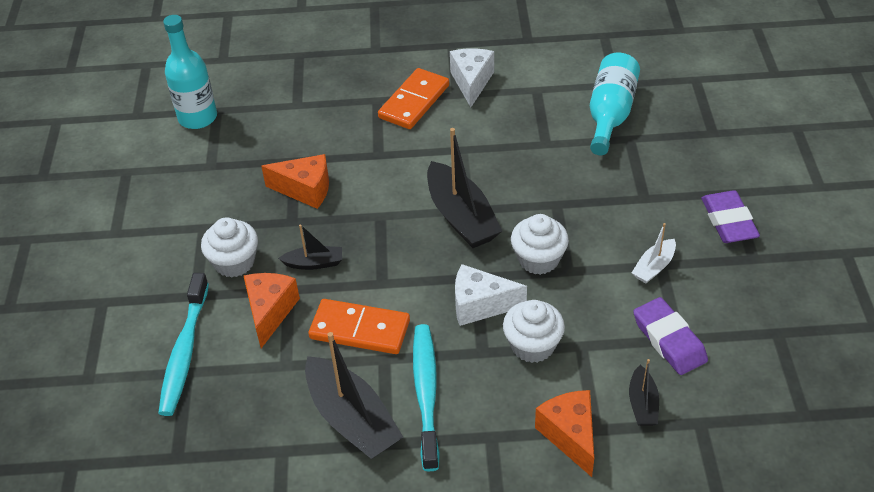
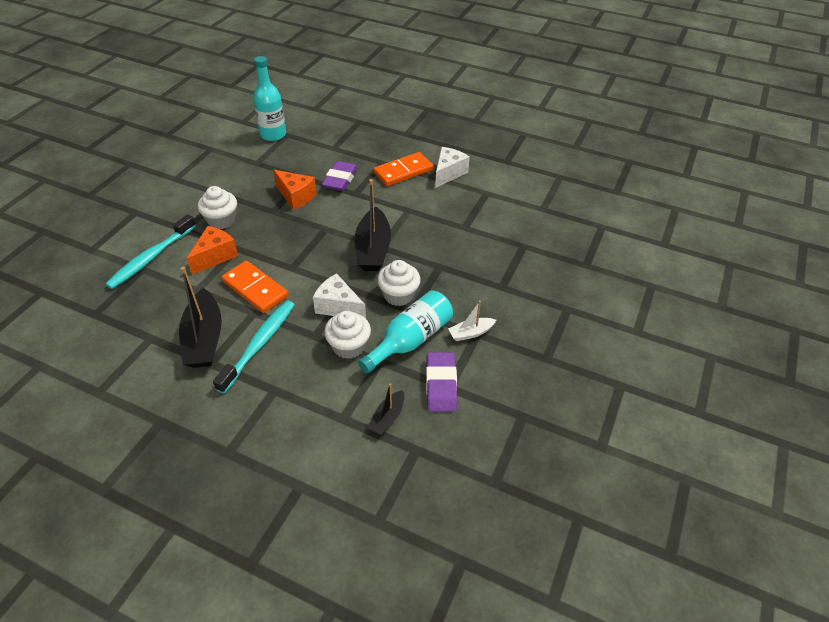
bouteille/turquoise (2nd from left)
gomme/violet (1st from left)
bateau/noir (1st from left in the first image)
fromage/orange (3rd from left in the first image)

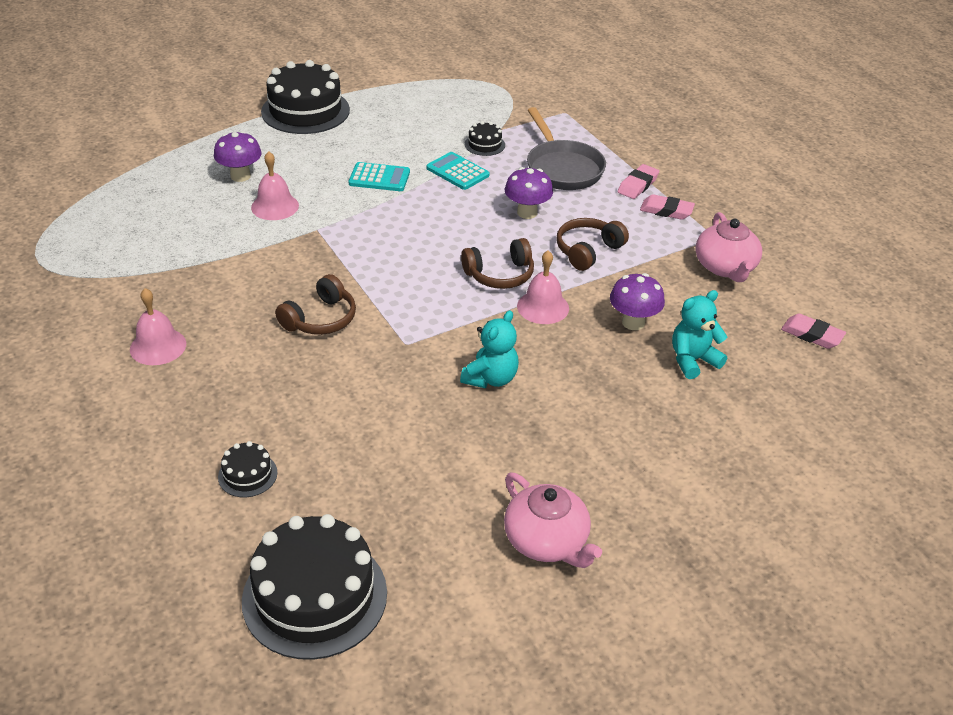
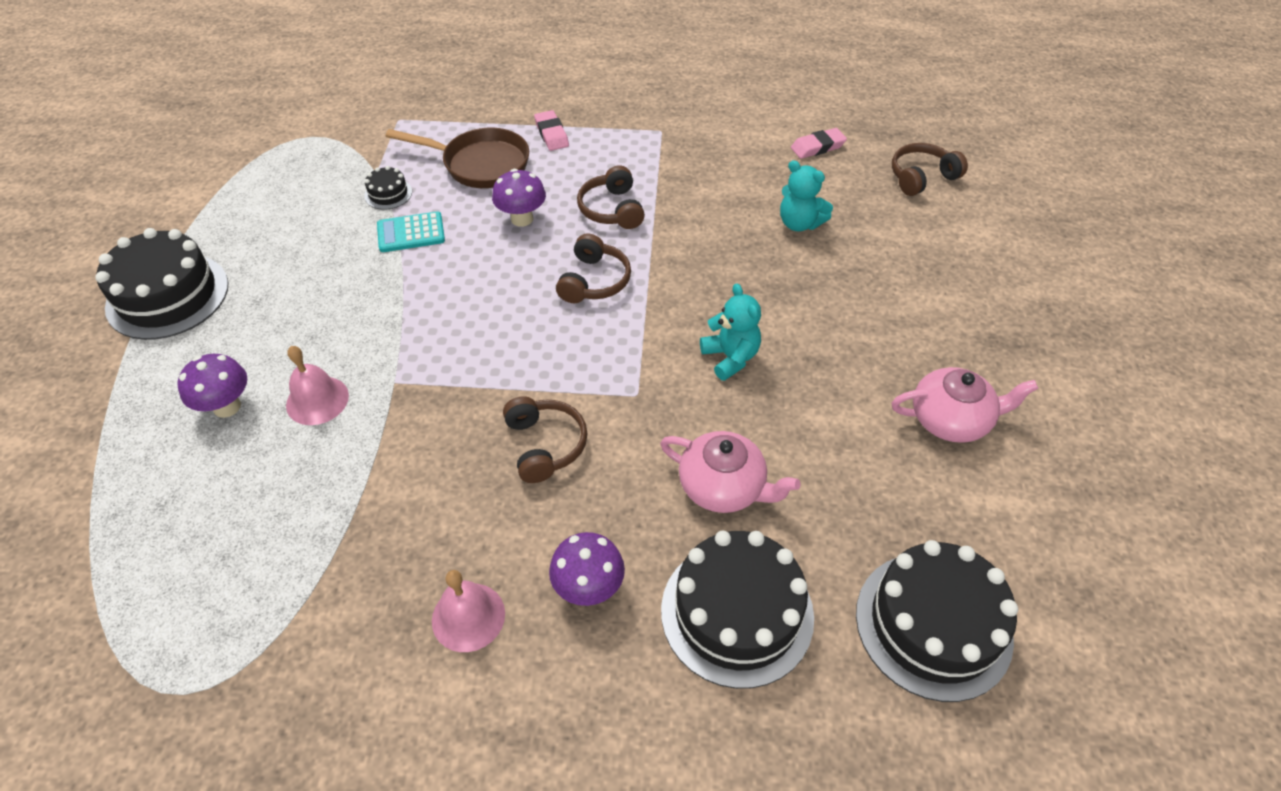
poêle/marron
calculatrice/turquoise (1st from left in the first image)
gomme/rose (2nd from left in the first image)
théière/rose (1st from left)
cloche/rose (3rd from left in the first image)
champignon/violet (3rd from left)
ours en peluche/turquoise (2nd from left)
gâteau/noir (3rd from left)
casque audio/marron (4th from left)

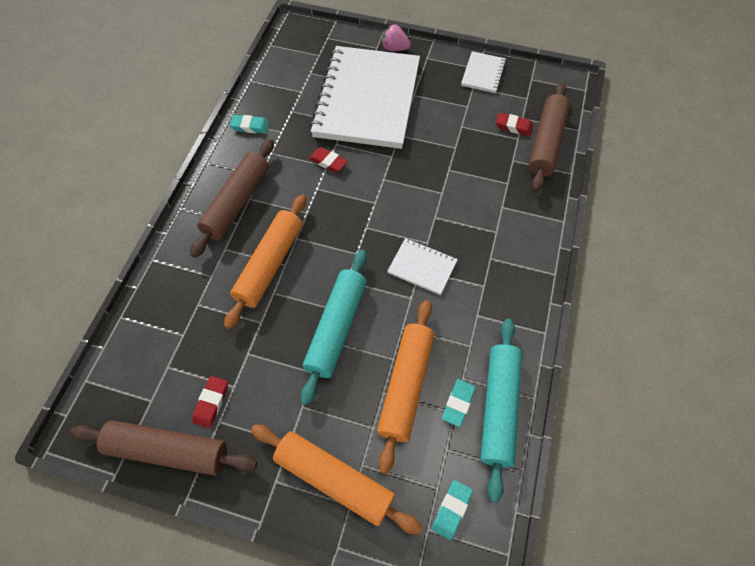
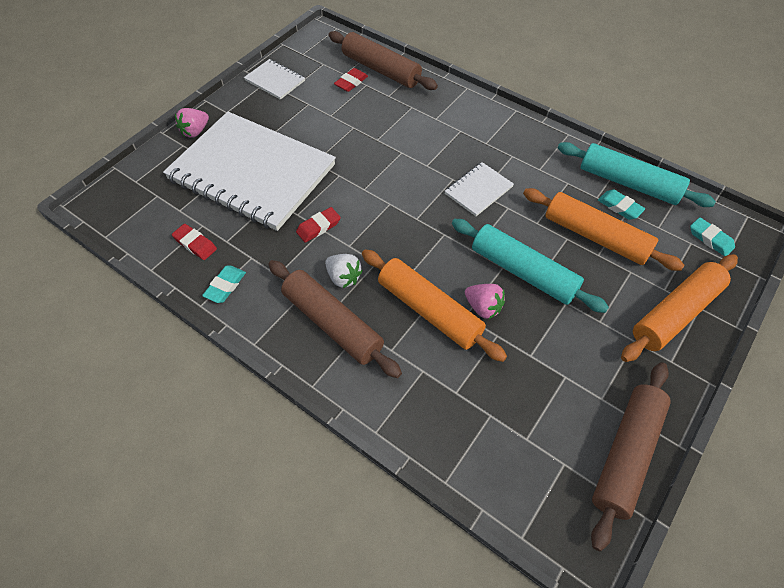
gomme/rouge (1st from left)
fraise/blanc
fraise/rose (2nd from left)

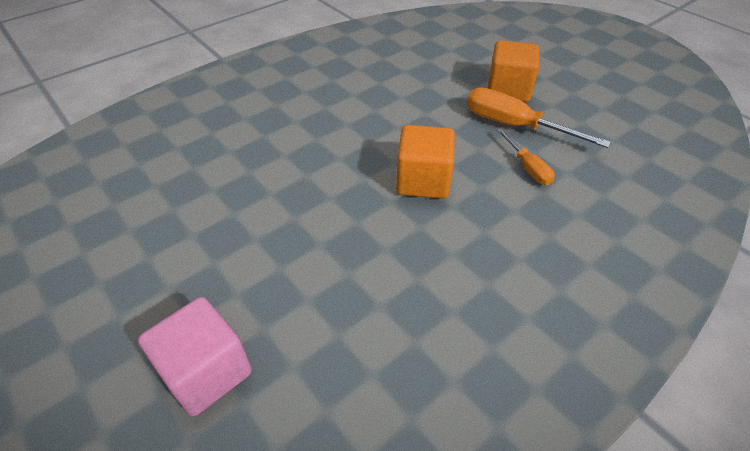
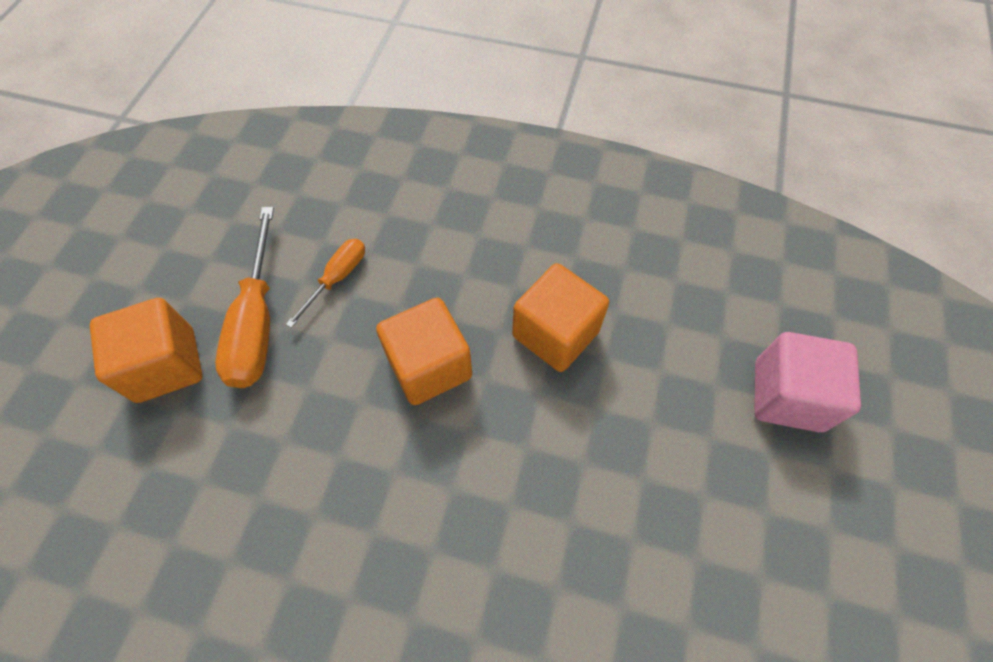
cube/orange (3rd from left)

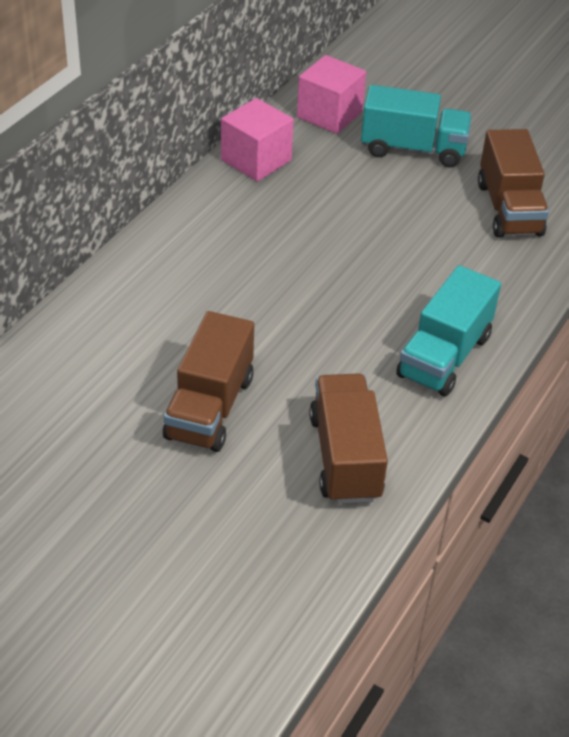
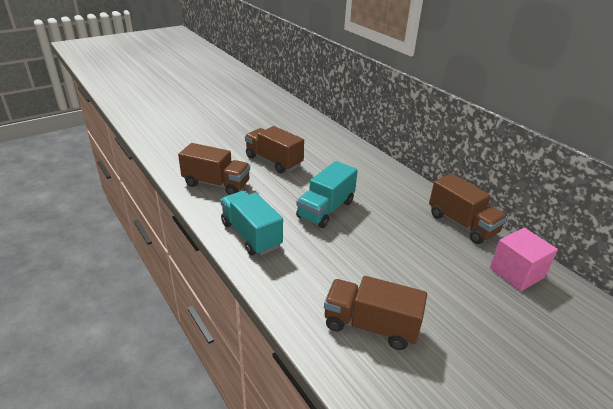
camion/turquoise (2nd from left)
camion/marron (4th from left)

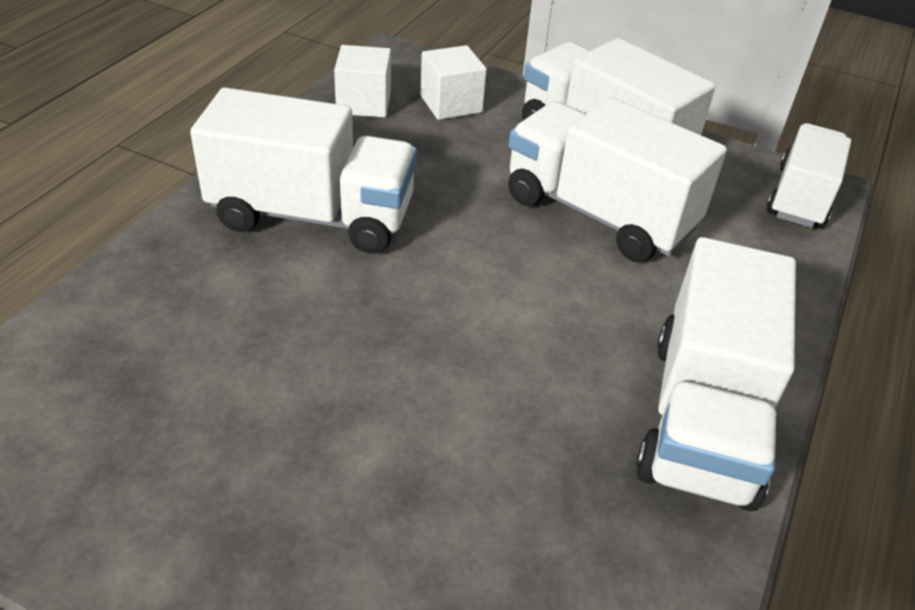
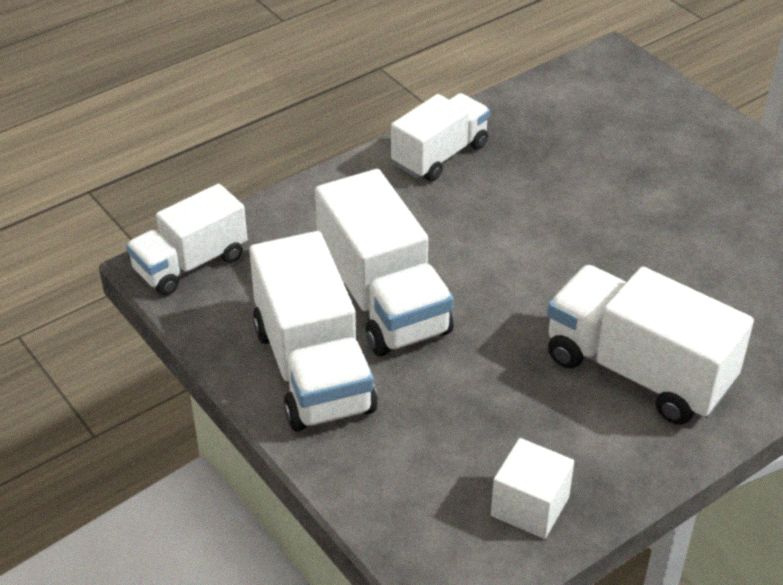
cube/blanc (2nd from left in the first image)
camion/blanc (4th from left)

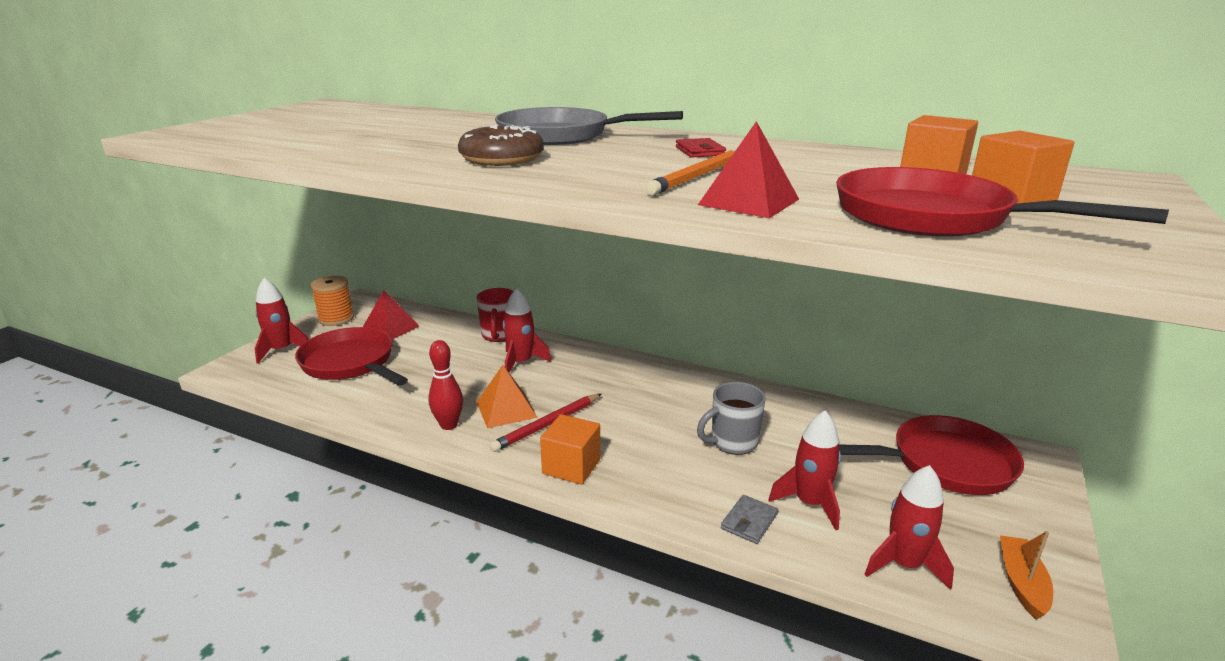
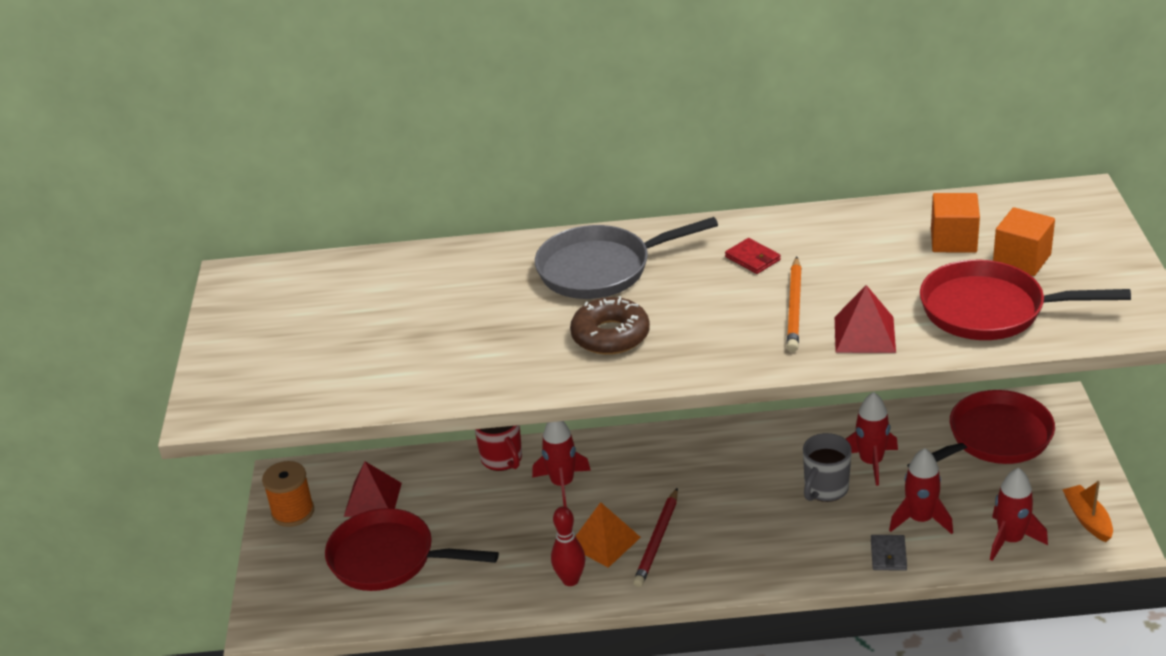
fusée/rouge (2nd from left)
cube/orange (1st from left in the first image)

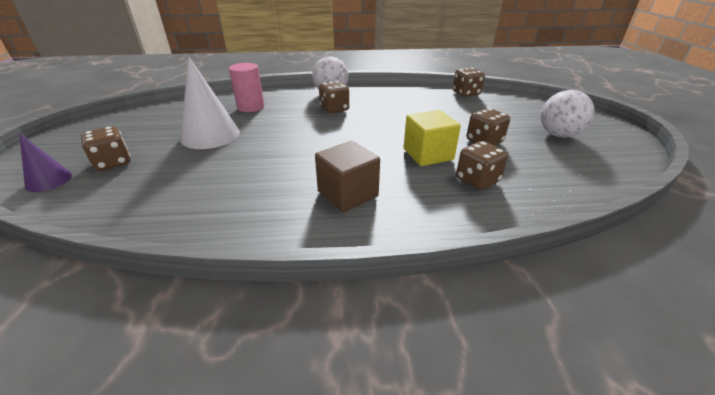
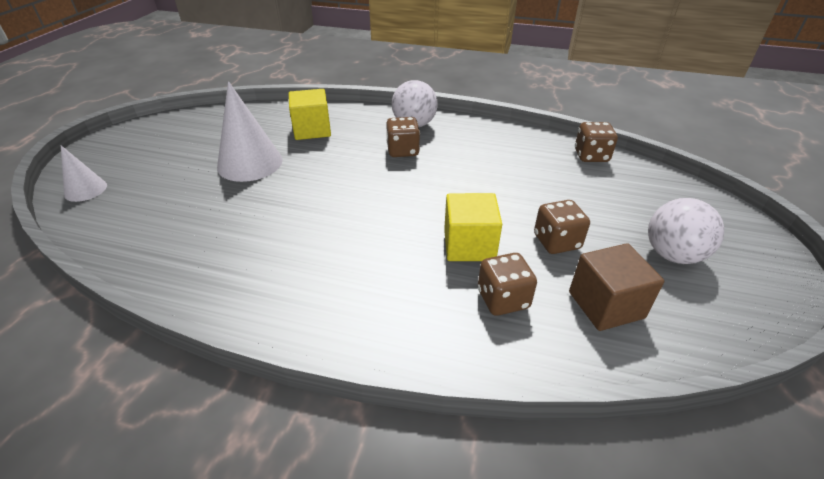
cube/jaune (1st from left)
dé/marron (1st from left in the first image)
cône/blanc (1st from left)
cube/marron

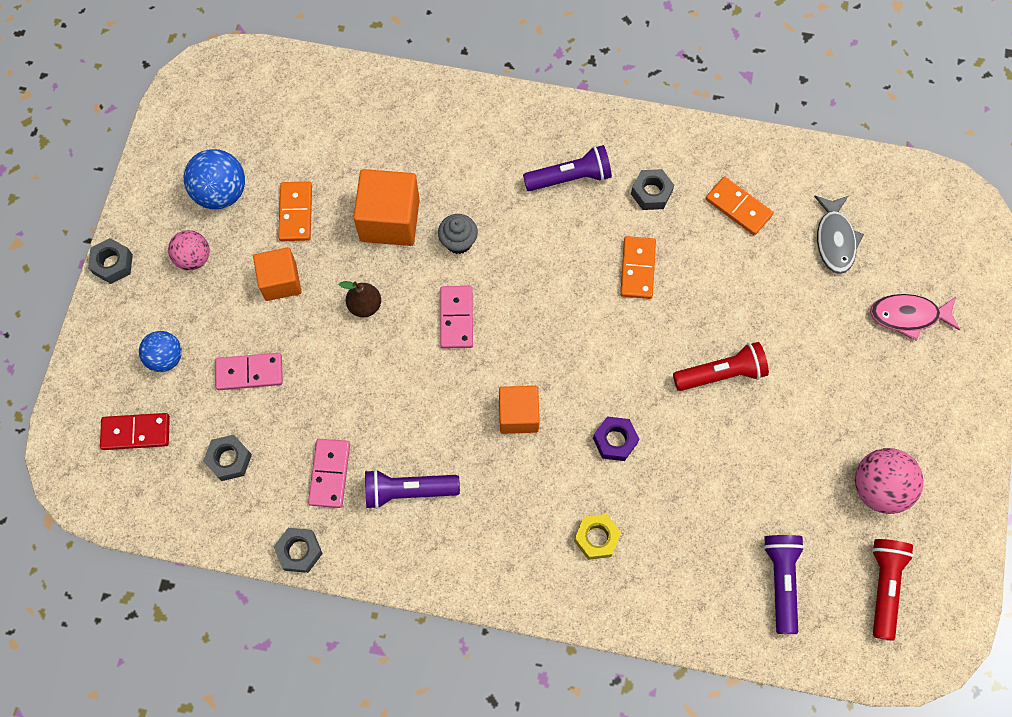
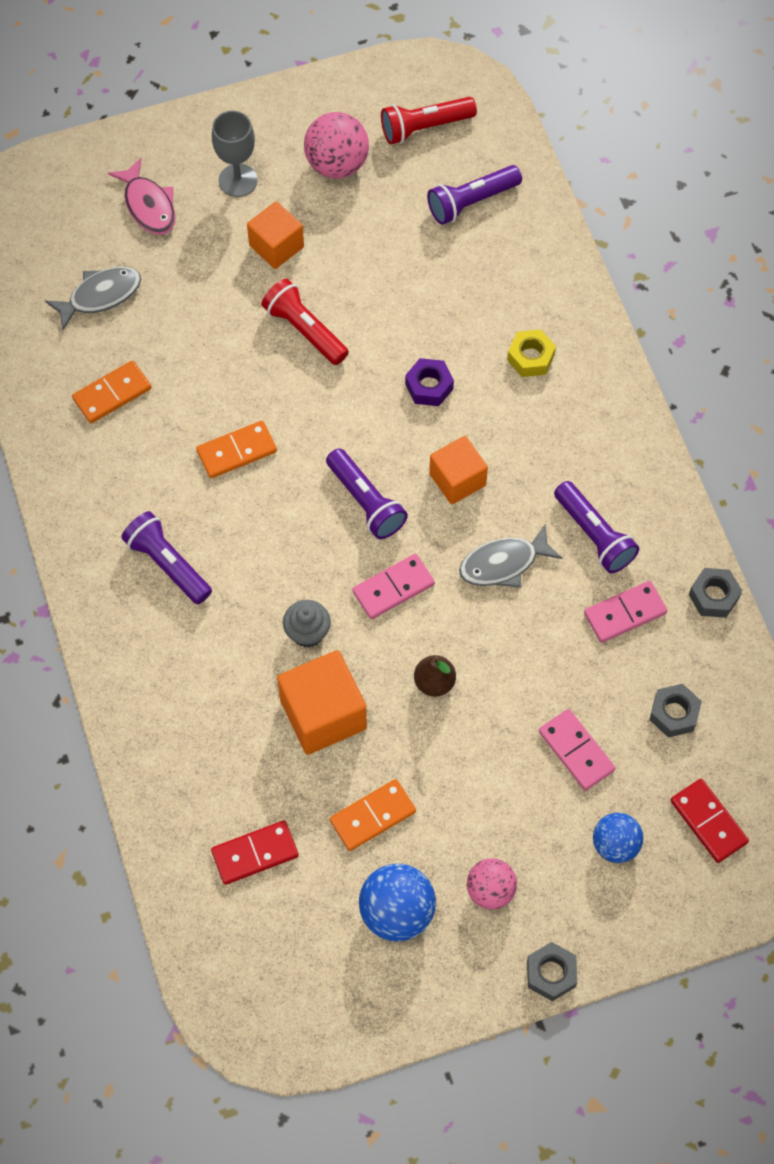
écrou/gris (4th from left in the first image)
domino/orange (1st from left)
cube/orange (1st from left)
verre à pied/gris
lampe de poche/violet (2nd from left)
poisson/gris (2nd from left)
domino/rouge (1st from left)

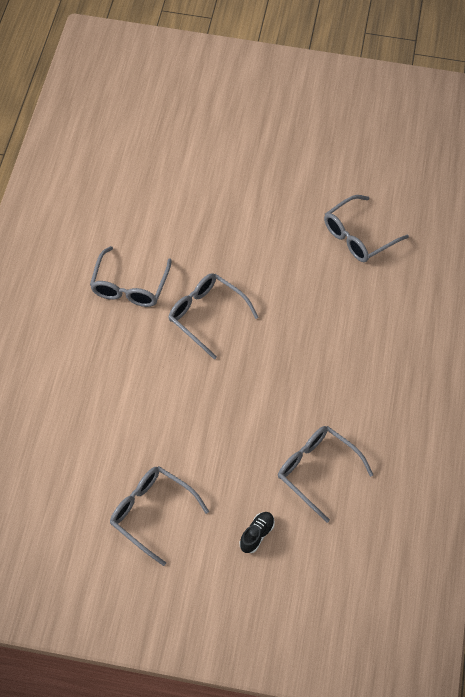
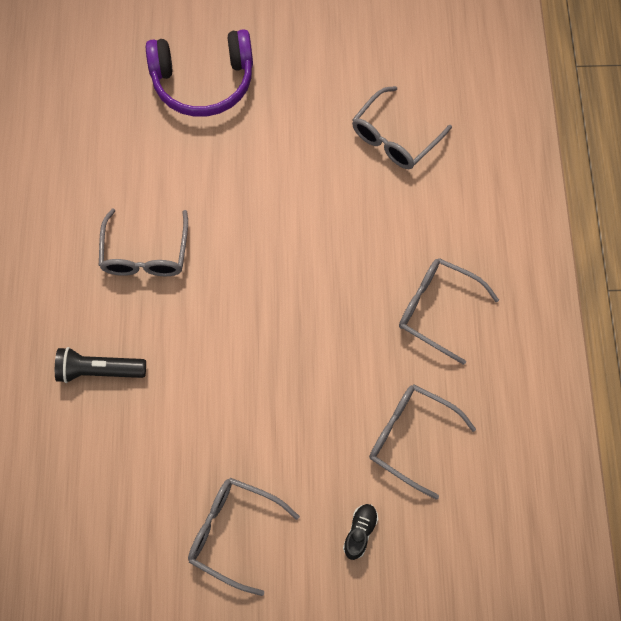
lunettes/gris (5th from left)
casque audio/violet
lampe de poche/noir

